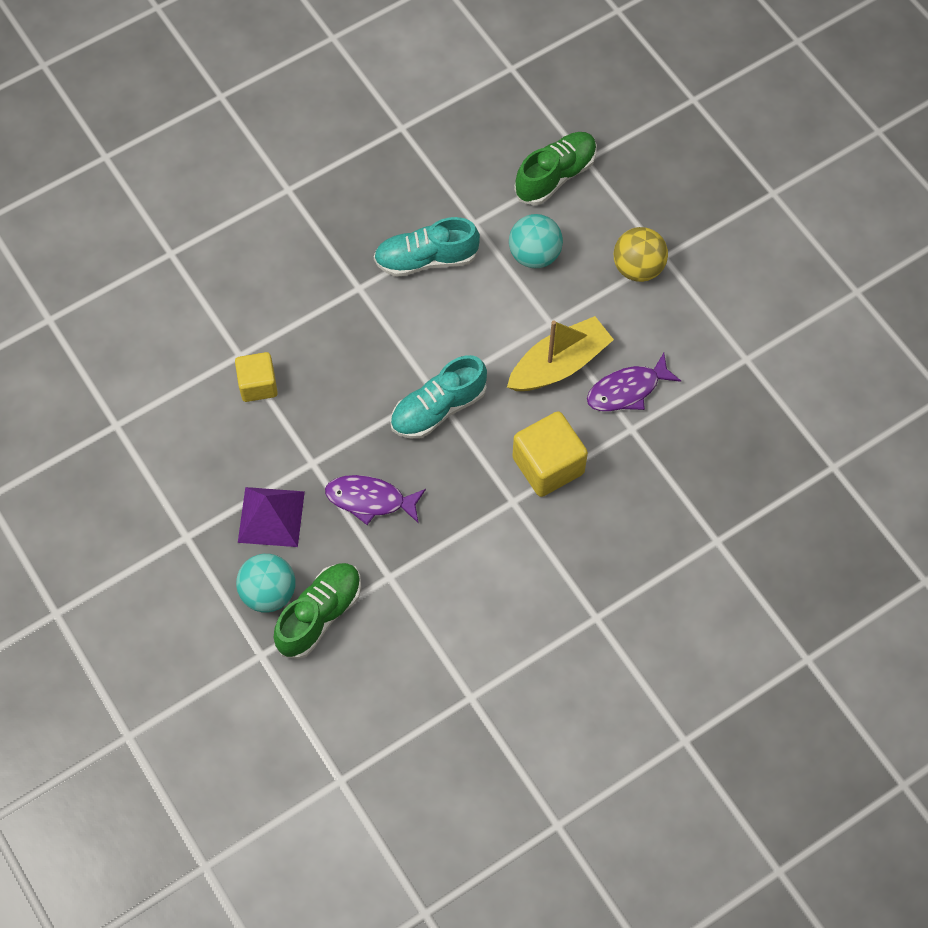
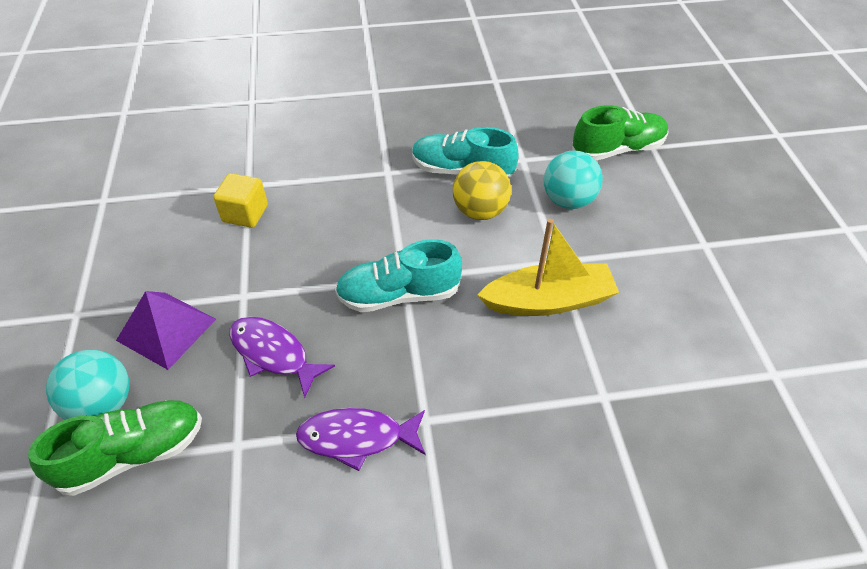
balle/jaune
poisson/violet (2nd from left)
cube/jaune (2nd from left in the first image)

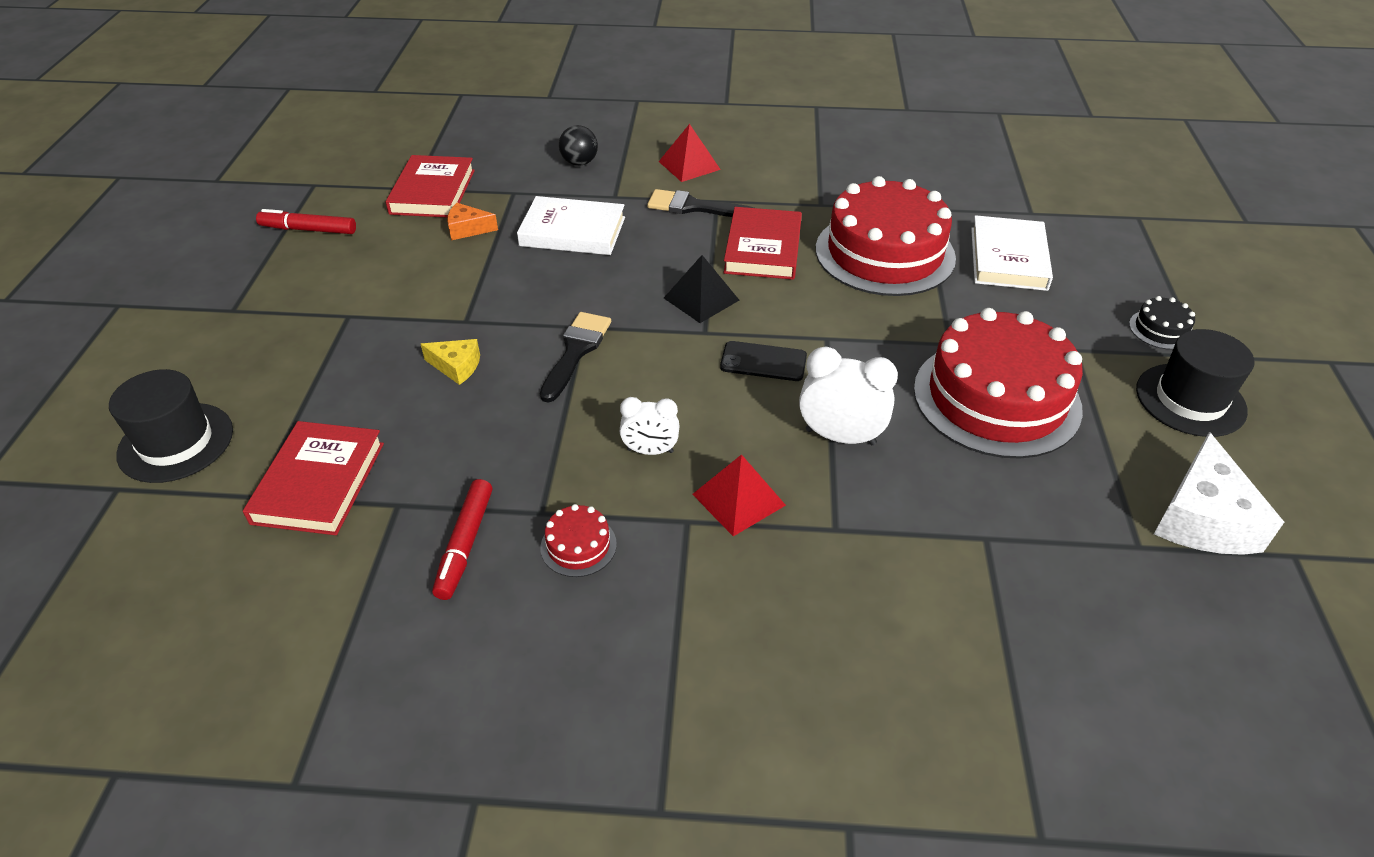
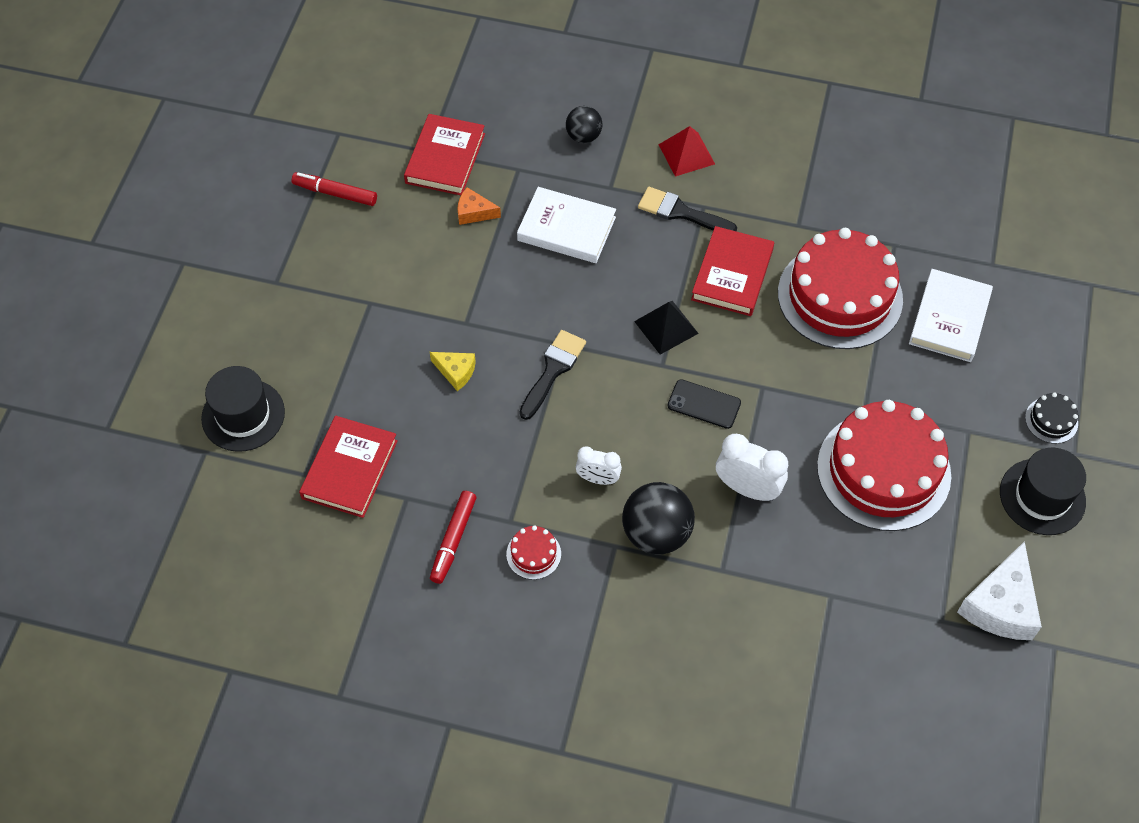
balle/noir (2nd from left)

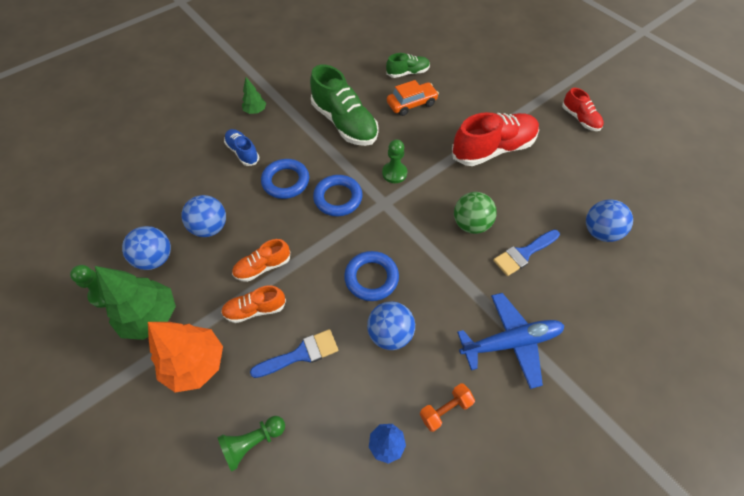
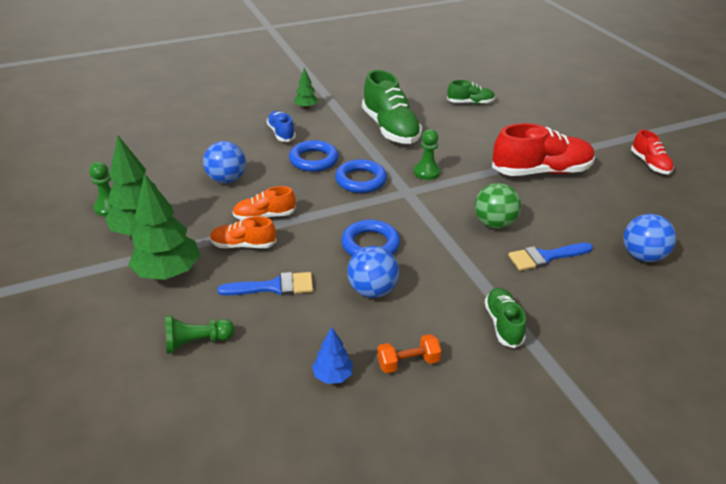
voiture/orange
balle/bleu (1st from left in the first image)
chaussure/vert (3rd from left)
arbre/vert (2nd from left)

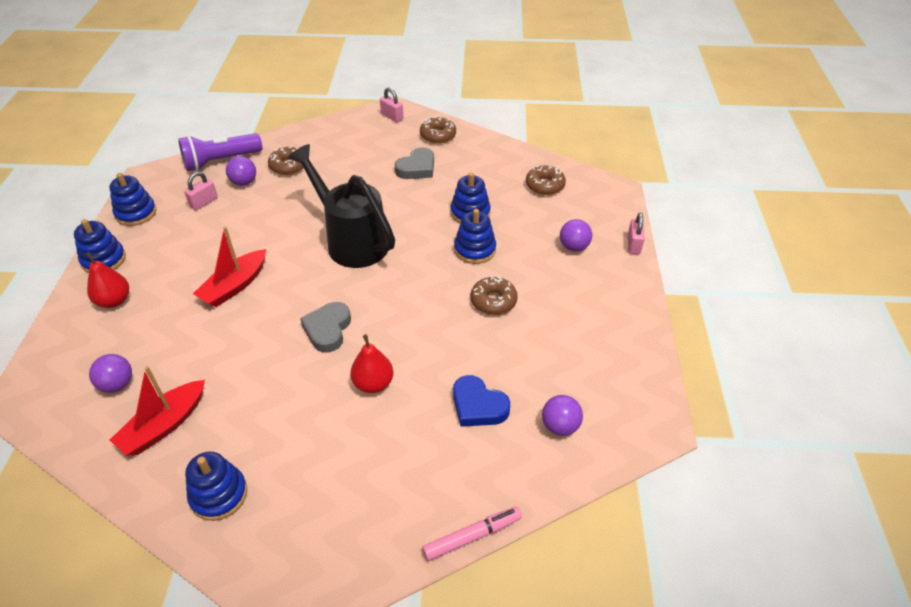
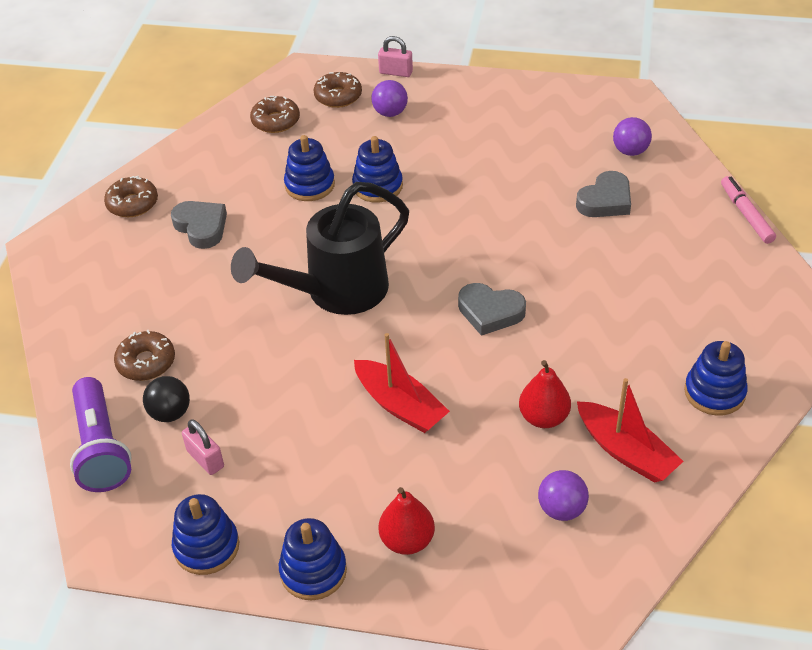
cadenas/rose (2nd from left in the first image)
balle/noir
beignet/marron (4th from left)
poire/rouge (2nd from left)
cœur/gris (3rd from left)

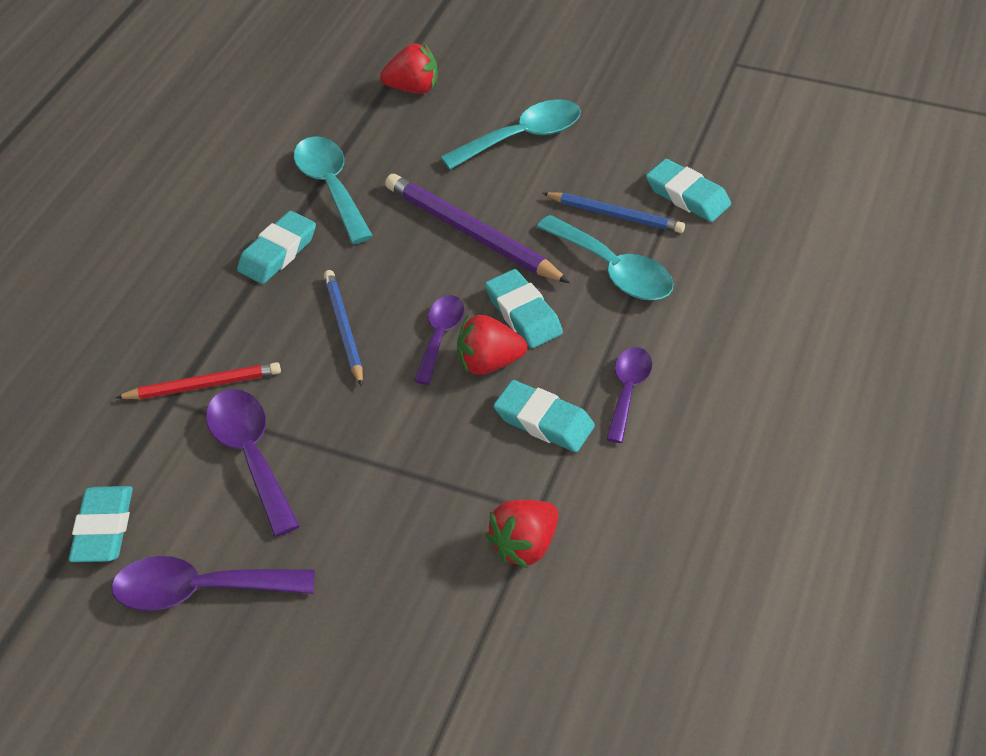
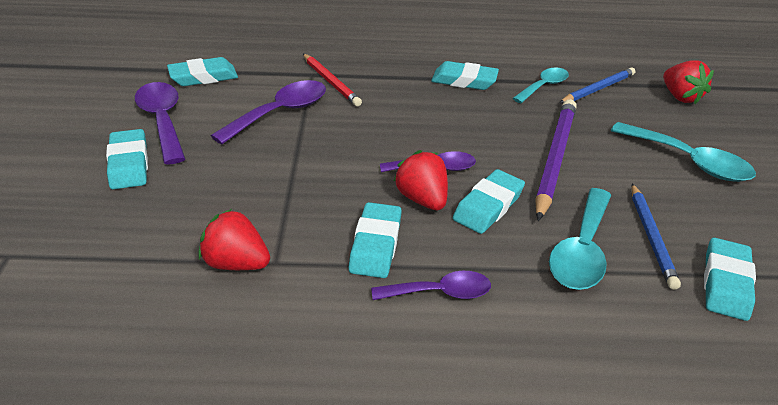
cuillère/turquoise (1st from left)
crayon/bleu (1st from left)
gomme/turquoise (1st from left)

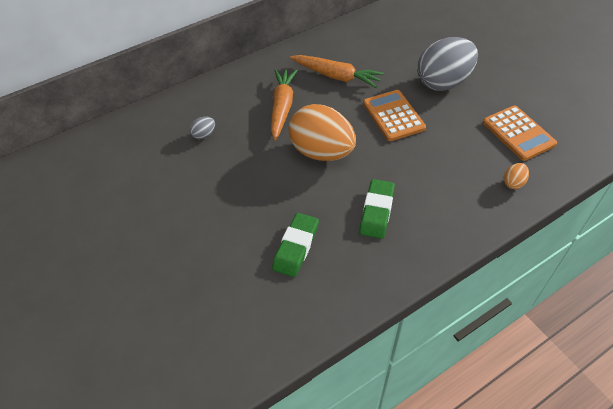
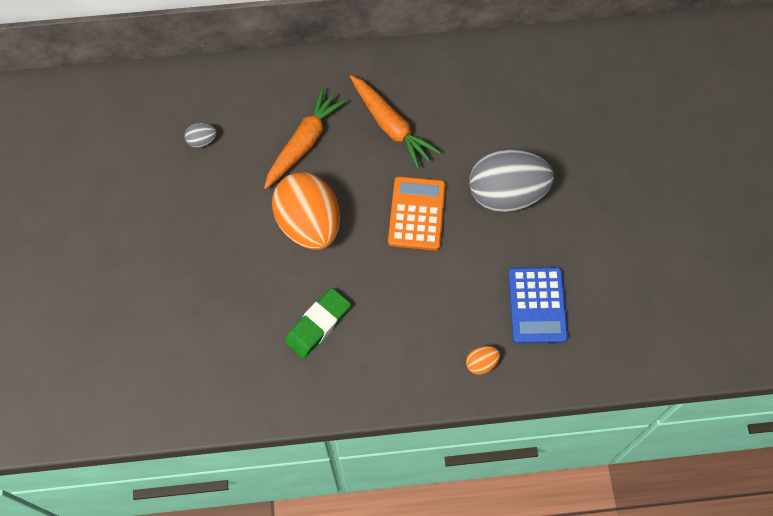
calculatrice/bleu
gomme/vert (1st from left in the first image)

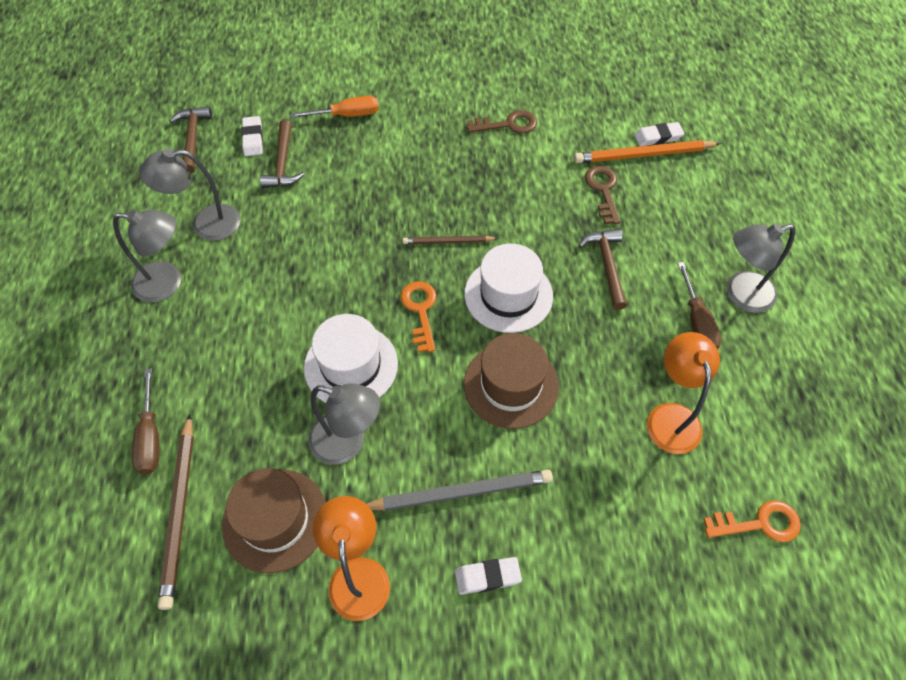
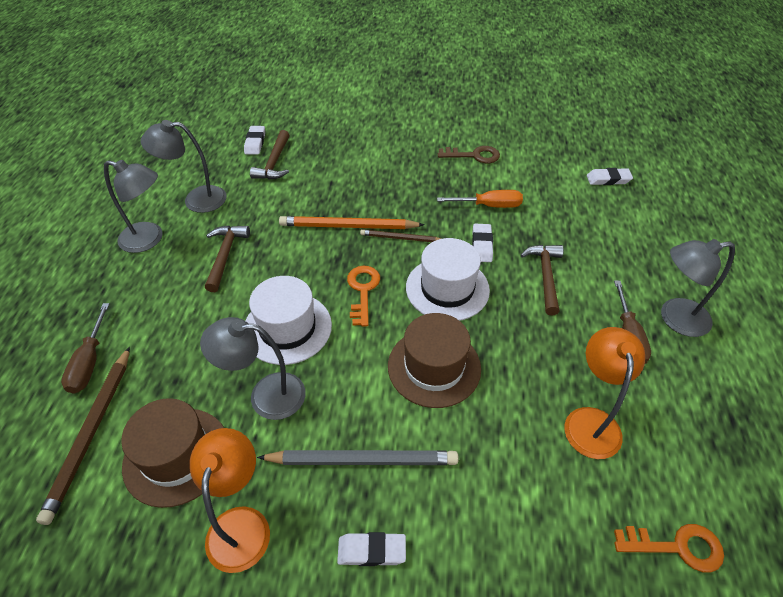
tournevis/orange
marteau/marron (1st from left)
crayon/orange
clé/marron (2nd from left in the first image)
lampe/gris (3rd from left)
gomme/blanc (3rd from left)

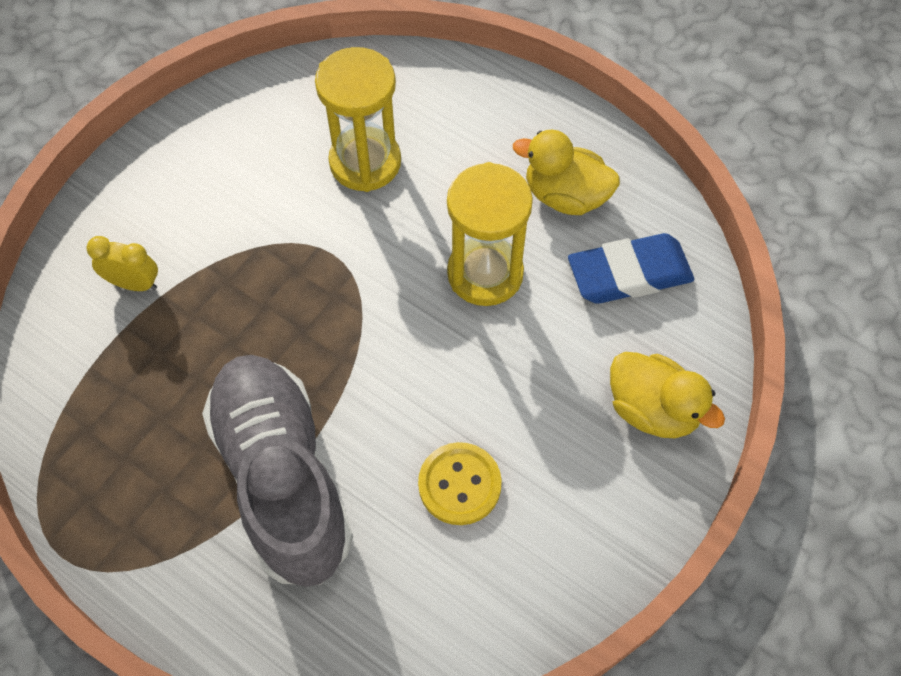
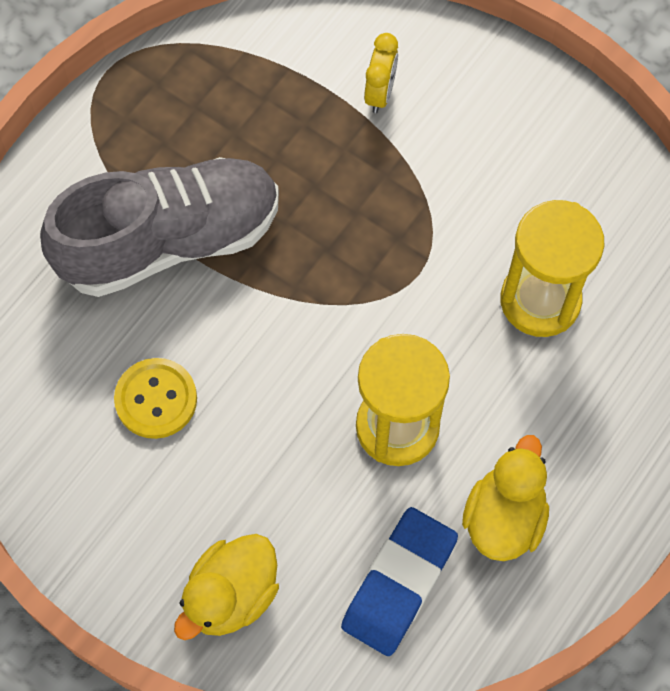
gomme/bleu

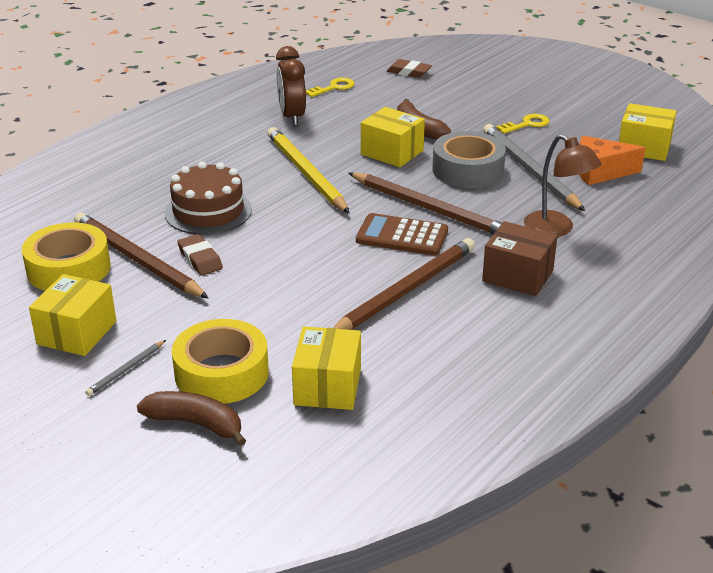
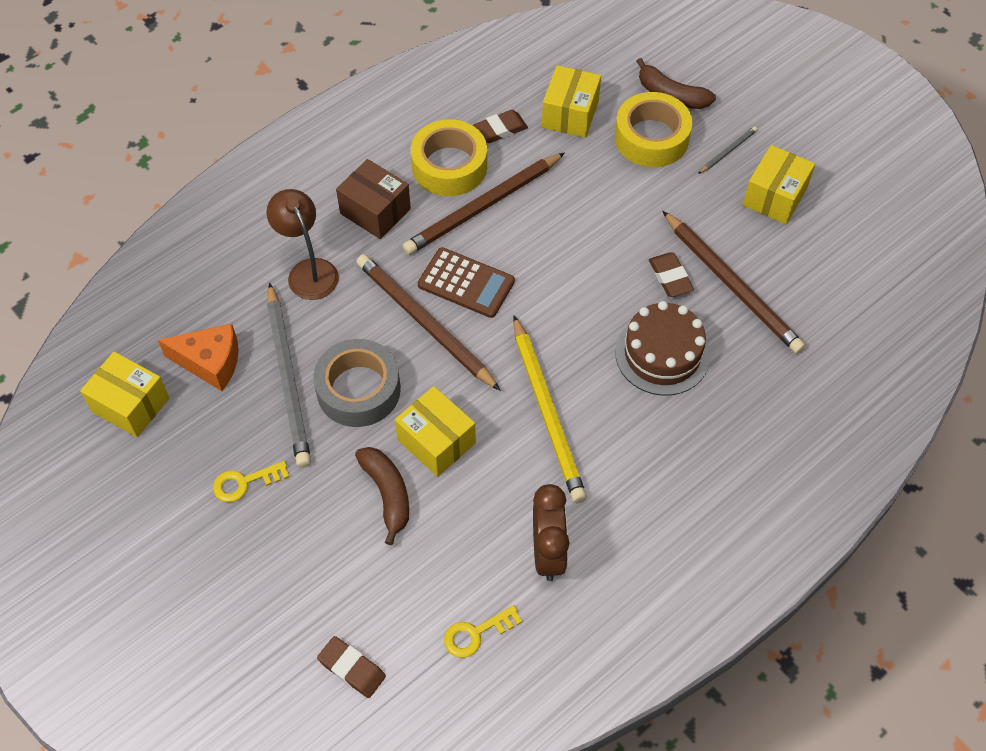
ruban adhésif/jaune (1st from left)
gomme/marron (2nd from left)

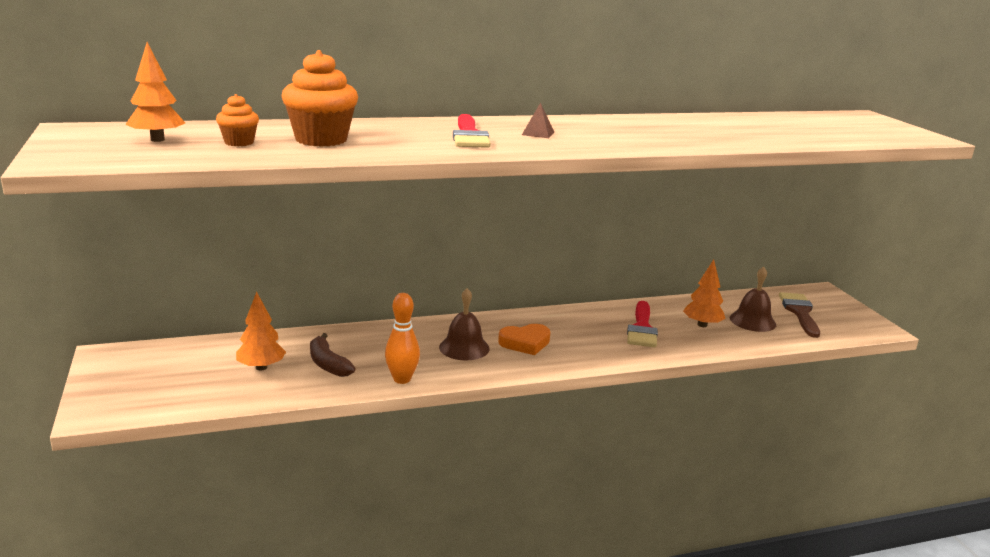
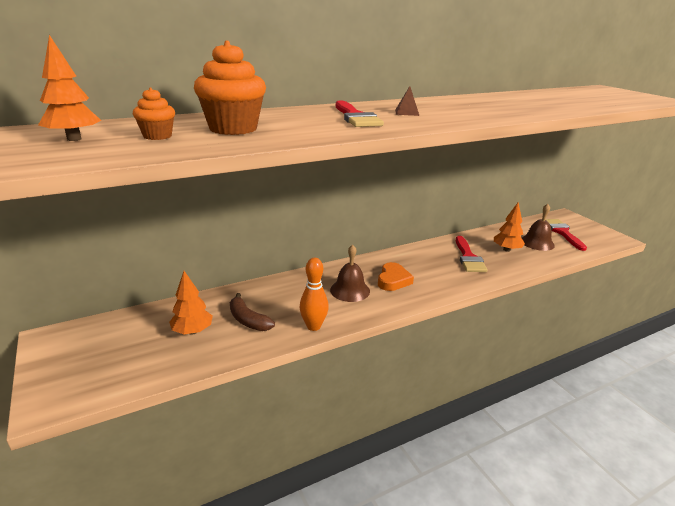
pinceau/rouge (3rd from left)
cœur/orange

